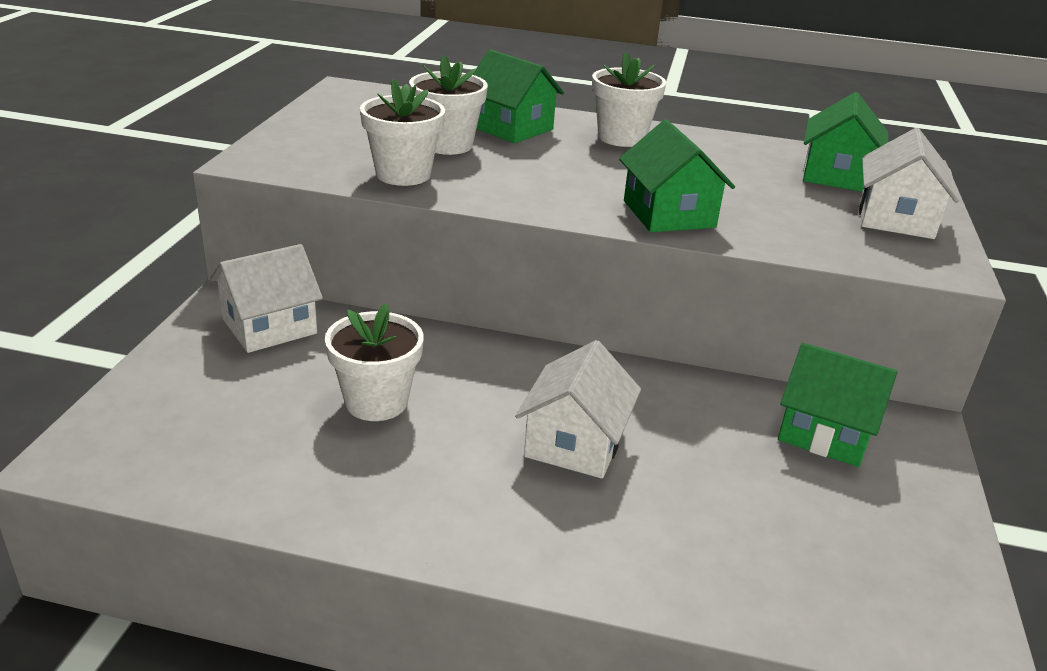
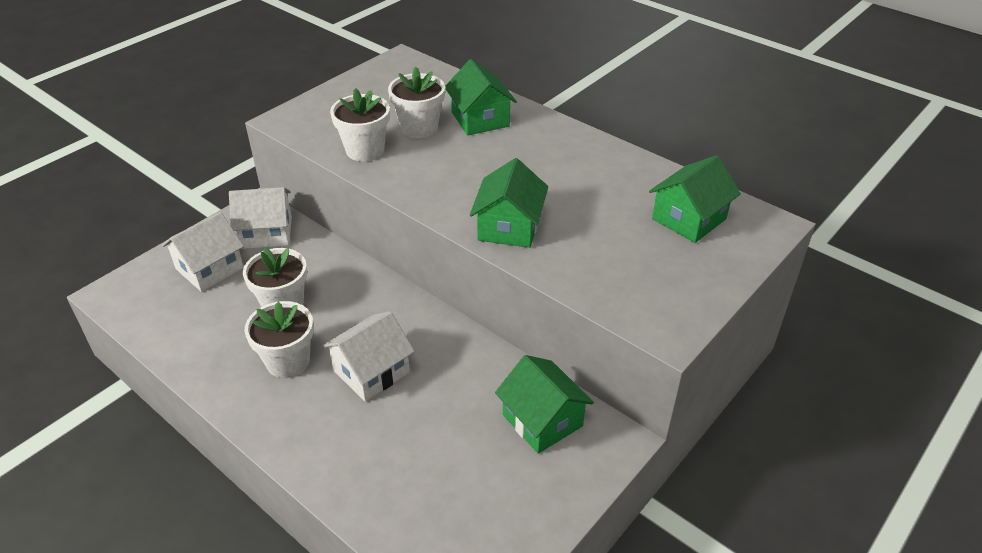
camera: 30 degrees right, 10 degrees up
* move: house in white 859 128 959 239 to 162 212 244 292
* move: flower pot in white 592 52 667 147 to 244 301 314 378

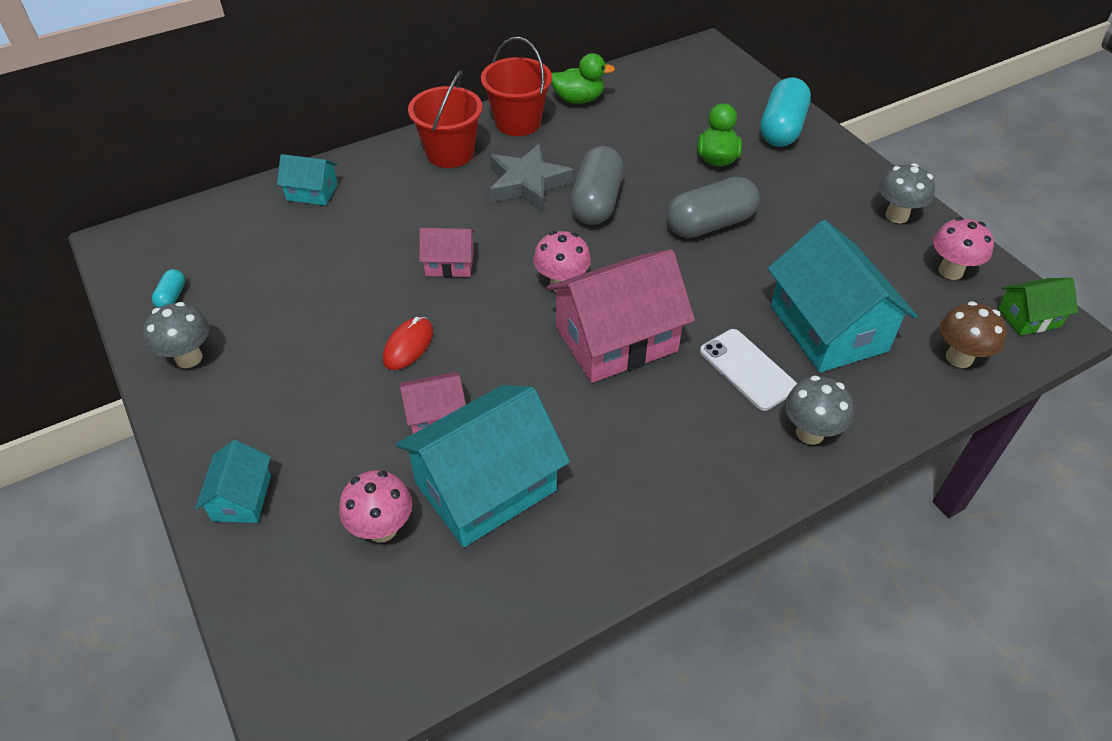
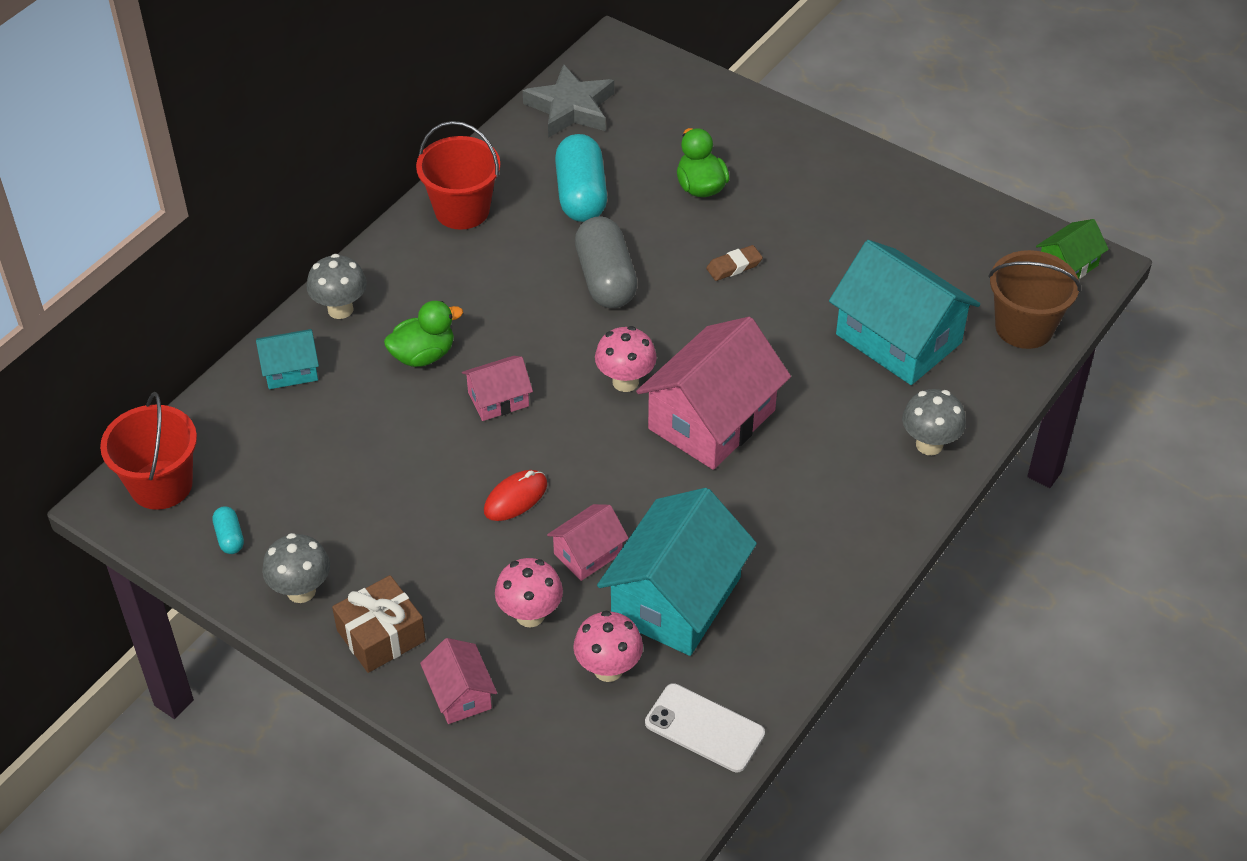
camera: 25 degrees left, 0 degrees up
* move: bucket in red 408 70 482 168 to 100 392 197 510
* move: mushroom in grey 879 163 935 223 to 307 254 367 319
* insert: gift in brown 332 575 426 673
* move: duck in green 551 53 615 104 to 384 301 463 367
* recolor: house in turquoise 195 440 271 523 to house in pink 420 638 497 724
* rotate: mouse in red 383 317 433 370 = 484 470 547 521 45 degrees clockwise
* move: mushroom in pink 933 217 994 280 to 495 558 563 627
* move: star in grey 490 144 573 211 to 522 64 614 138
* move: capsule in turquoise 760 77 811 147 to 555 134 607 222
* move: phone in white 700 329 797 411 to 645 683 765 772
* replace: capsule in grey 666 176 760 238 to eraser in brown 706 245 763 281
* replace: mushroom in brown 940 301 1007 368 to bucket in brown 988 250 1081 349

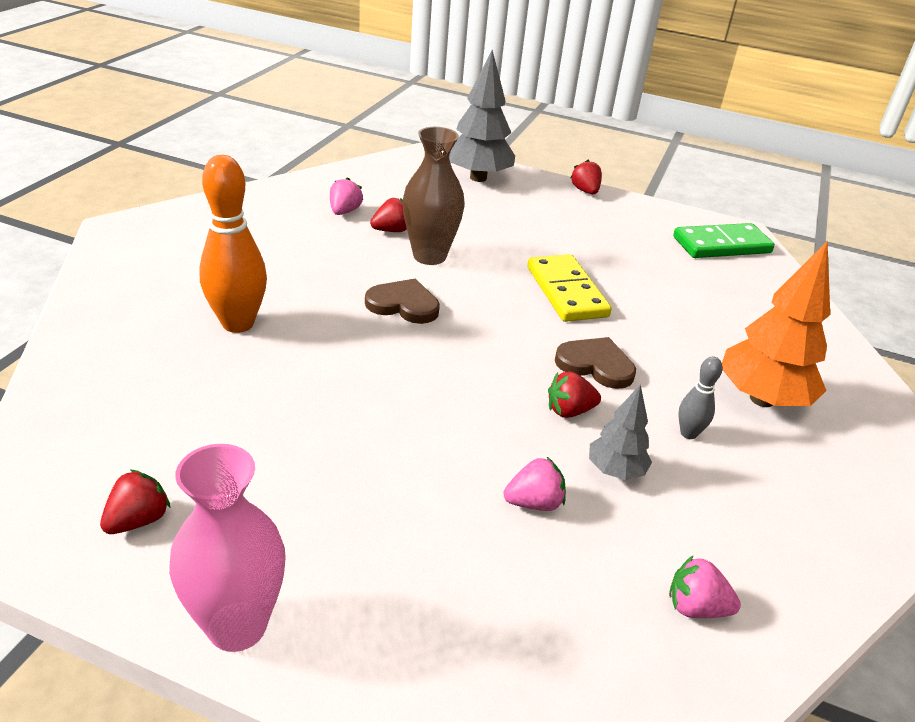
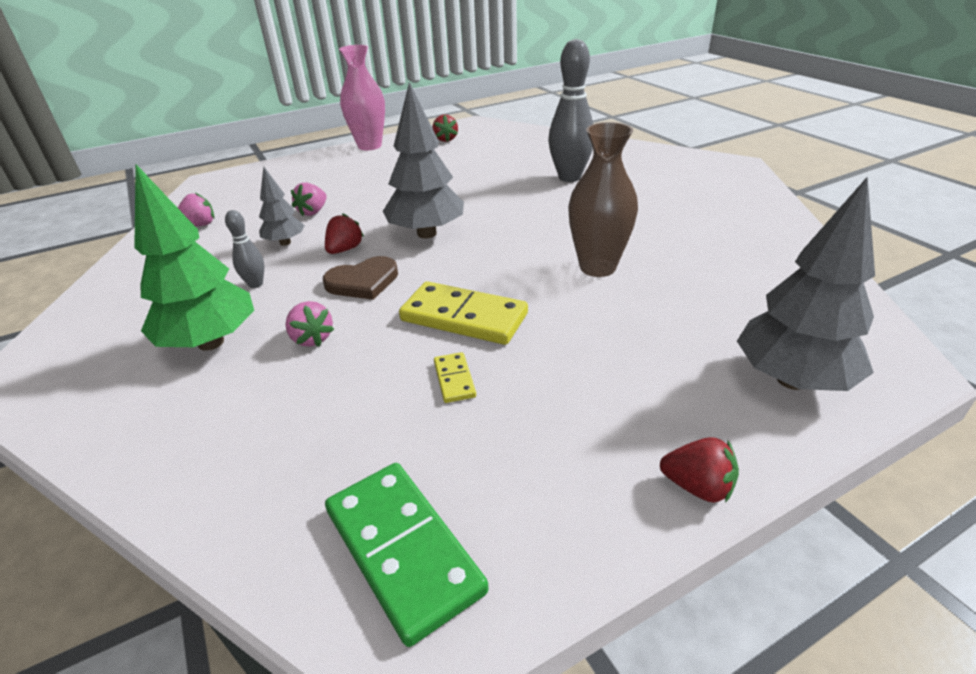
camera: 135 degrees right, 0 degrees up
* recolor: tree in orange 722 242 830 407 to tree in green 134 164 254 351
* move: strawberry in pink 330 177 363 215 to 285 301 334 346
* rotate: domino in green 673 223 775 258 = 325 463 489 647 60 degrees counterclockwise
* insert: tree in grey 383 82 464 239
* insert: domino in yellow 434 352 476 403
* recolor: bowling pin in orange 199 155 267 333 to bowling pin in grey 548 39 593 182
* delete: heart in brown 365 279 440 324
* delete: strawberry in red 370 198 407 232

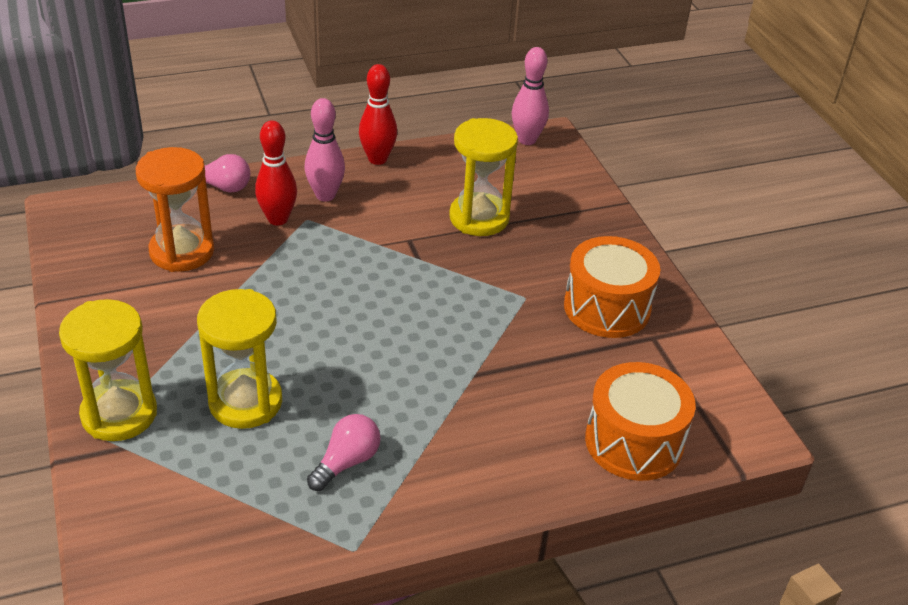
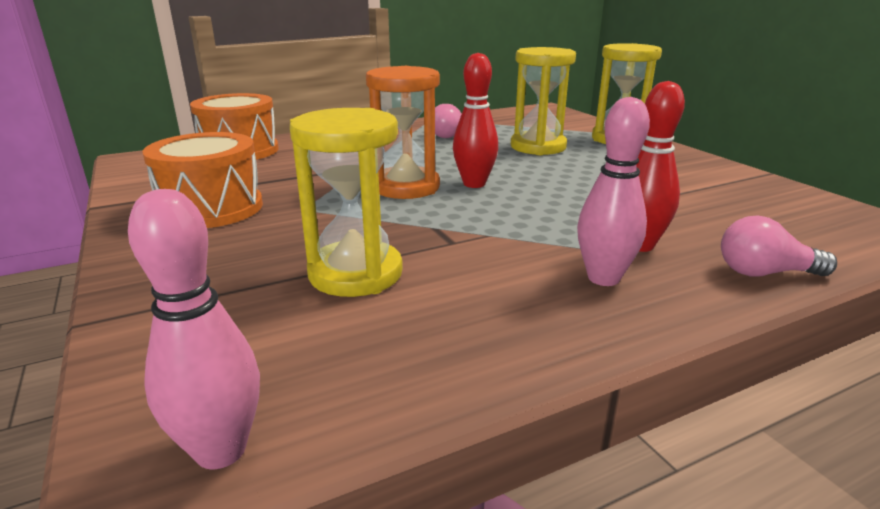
camera: 175 degrees right, 15 degrees down
* move: hourglass in orange 136 147 214 272 to 366 66 440 199
* move: bowling pin in red 359 64 397 165 to 453 53 498 188

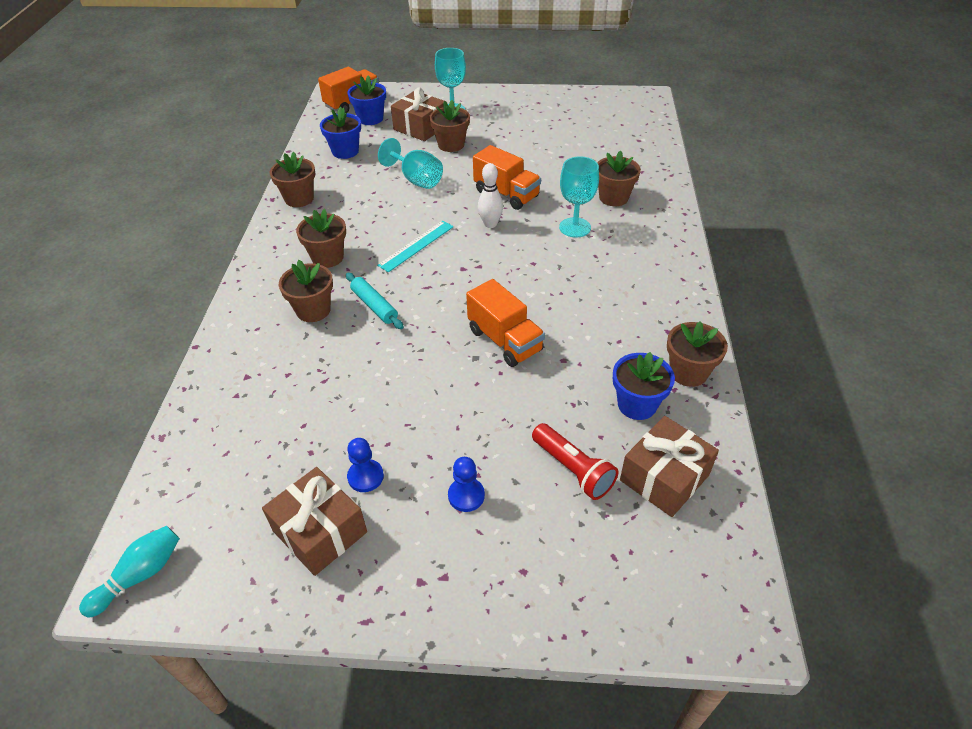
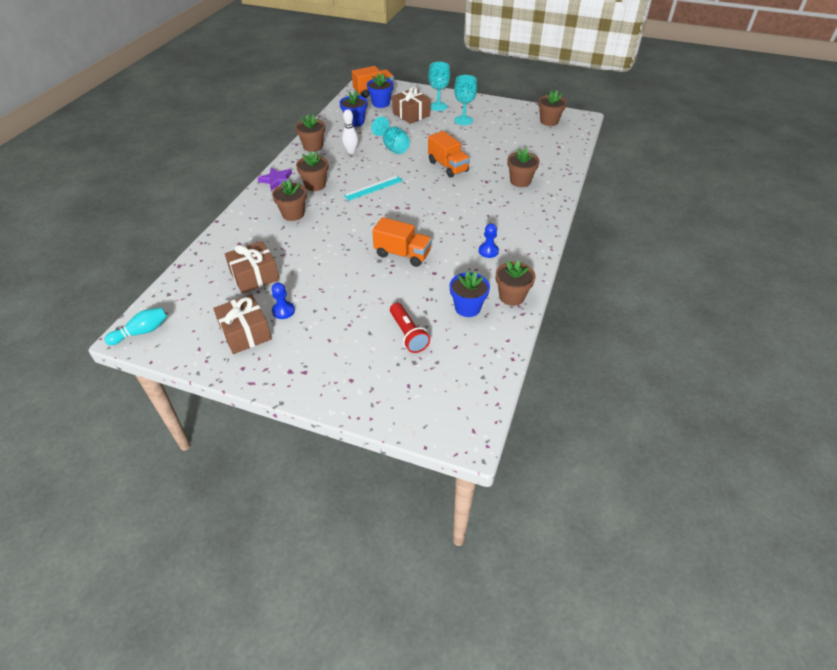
camera: 15 degrees right, 0 degrees up
* move: gift in brown 620 416 719 517 to 225 241 280 293
* insert: star in purple 258 167 292 191
* move: bowling pin in white 478 163 503 228 to 342 109 358 154
* rotate: truck in orange 466 279 545 367 = 372 217 432 267 45 degrees counterclockwise
* move: goblet in turquoise 559 156 599 238 to 454 75 477 125
* move: pawn in blue 448 457 485 512 to 479 223 499 258
* move: flower pot in brown 429 100 470 152 to 538 90 567 126
* delete: rolling pin in turquoise 346 273 404 329

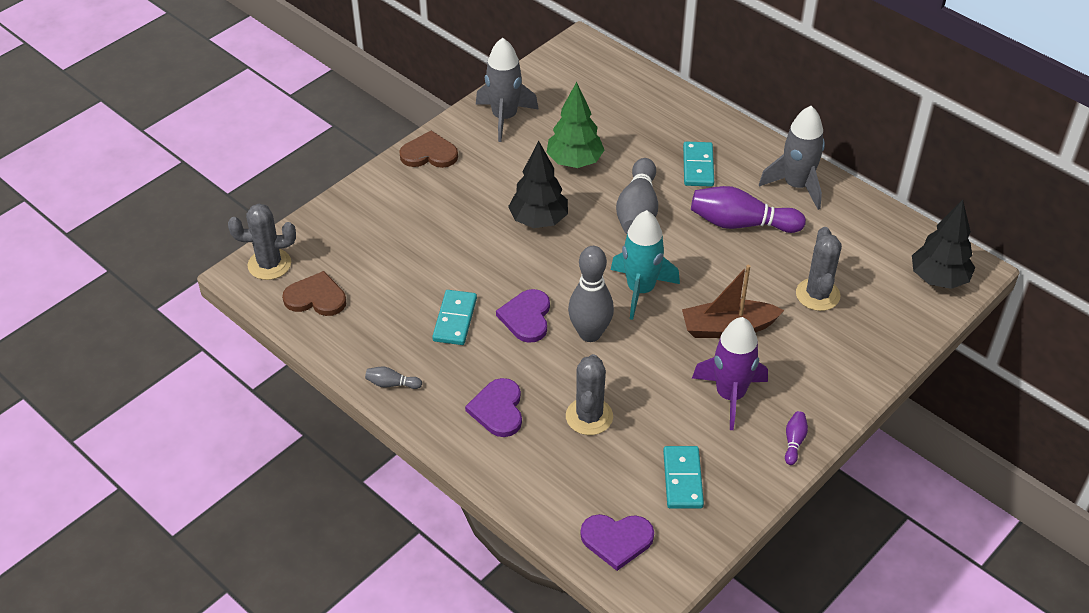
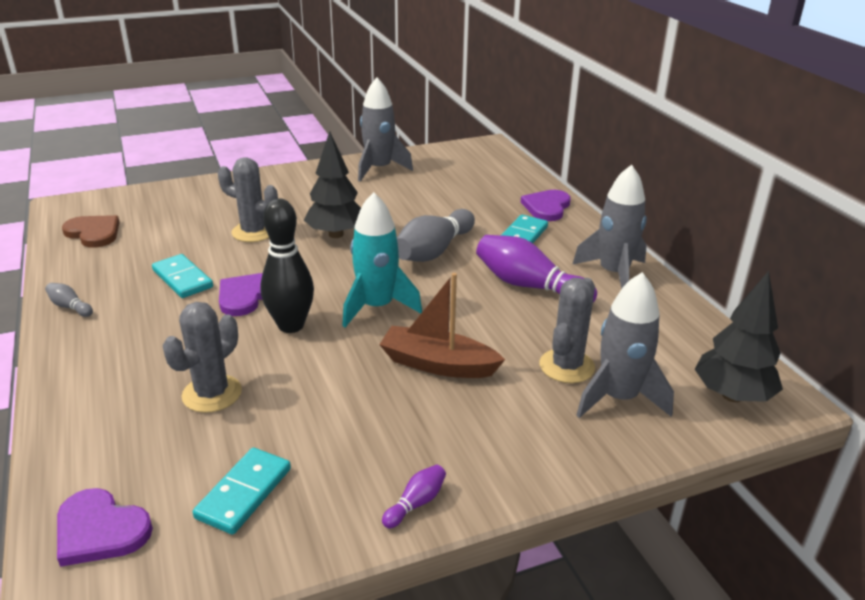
camera: 25 degrees right, 15 degrees down
* rotate: domino in turquoise 432 290 477 345 = 152 254 213 298 75 degrees counterclockwise
* move: cactus in grey 228 204 296 280 to 218 157 278 242
* recolor: bowling pin in grey 568 246 614 342 to bowling pin in black 260 198 314 333
* move: heart in purple 465 378 522 437 to 521 190 571 221
* insert: rocket in grey 576 272 674 418
* delete: heart in brown 399 131 458 168
* delete: tree in green 546 82 604 168
* delete: rocket in purple 692 317 768 430

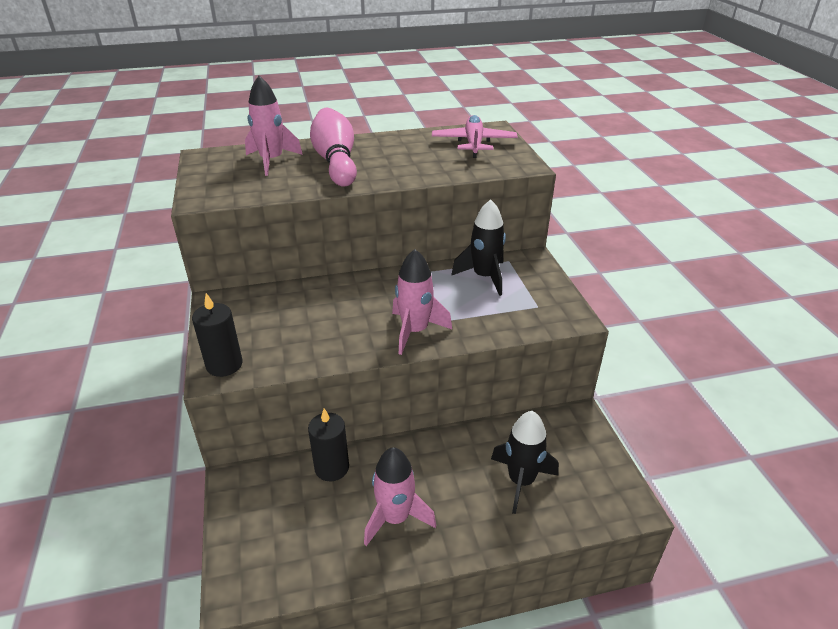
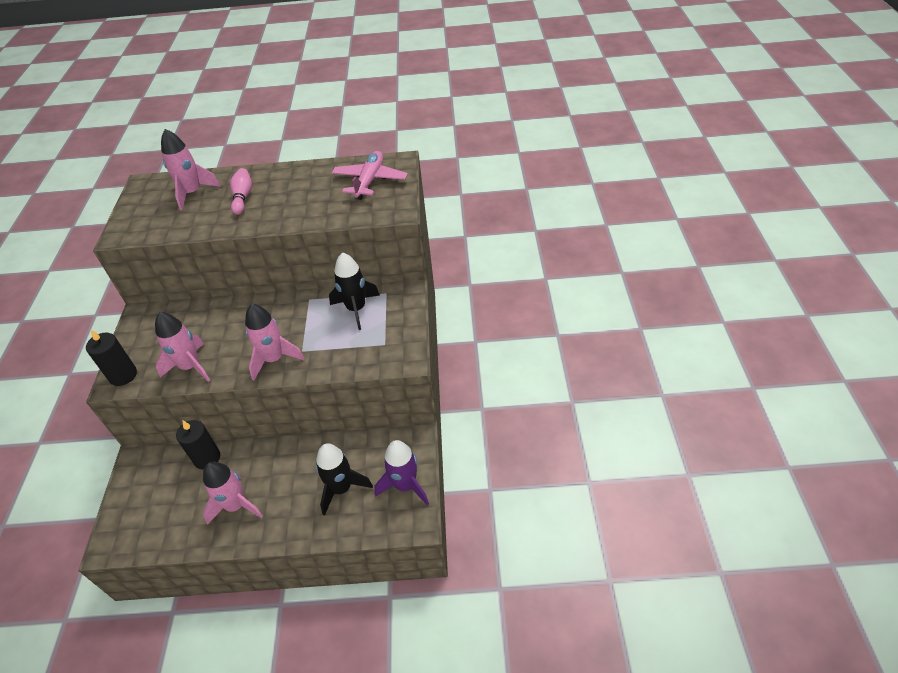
camera: 15 degrees right, 10 degrees up
* insert: rocket in pink 155 312 210 382
* resize: bowling pin in pink 310 108 357 187 = 230 168 252 215 x0.56
* insert: rocket in purple 374 440 429 506

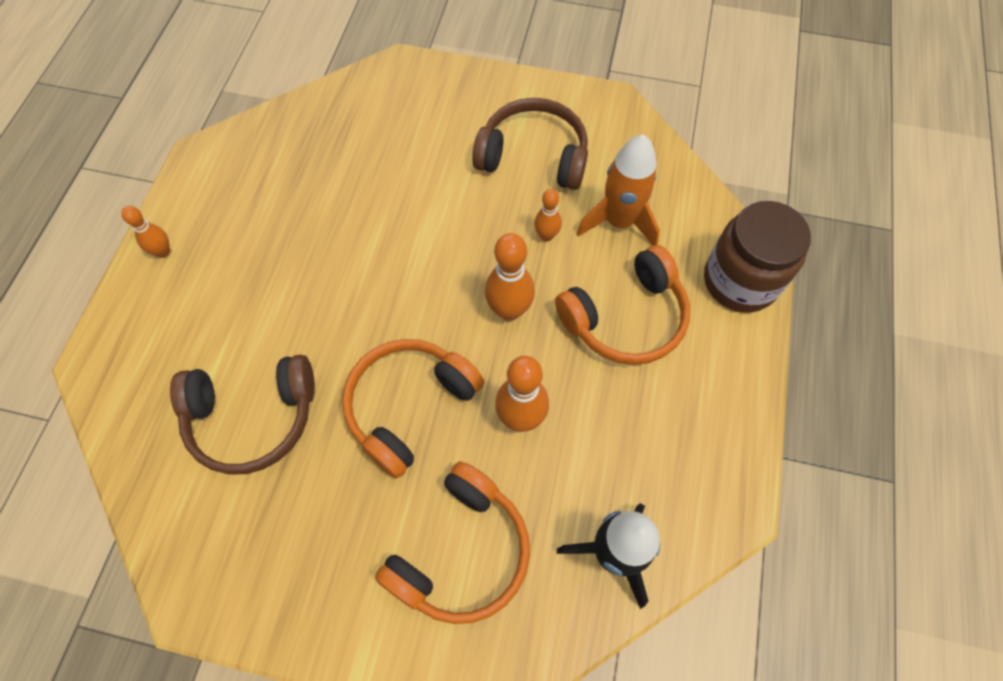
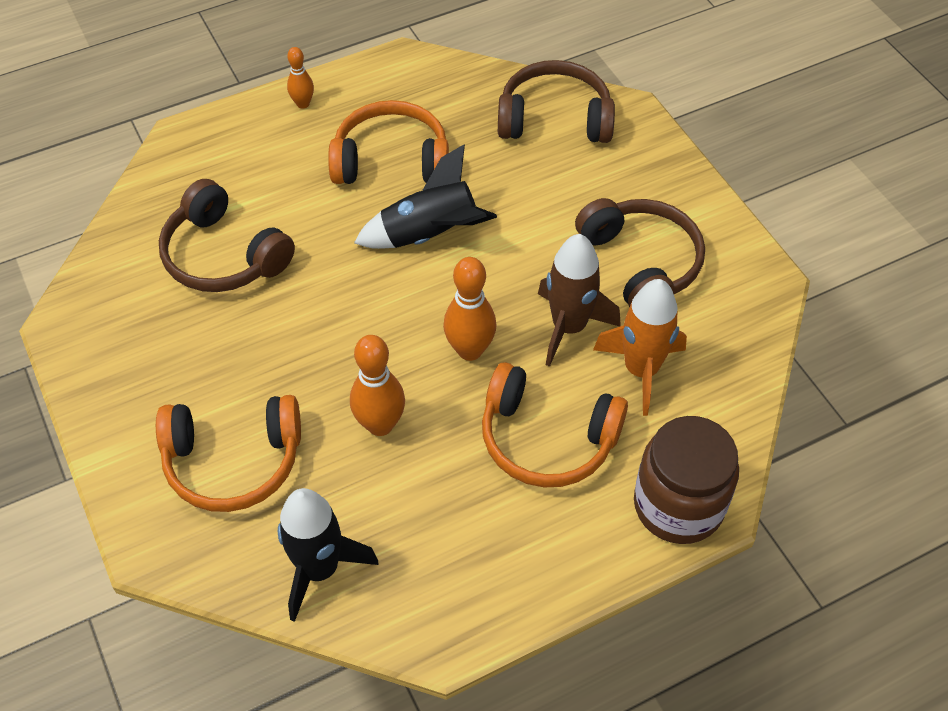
camera: 50 degrees right, 10 degrees down
* move: headphones in orange 342 339 484 478 to 328 100 449 184
* insert: rocket in black 354 144 497 249
* insert: headphones in brown 498 60 615 143
* replace: bowling pin in orange 534 189 562 242 to rocket in brown 538 234 621 367

